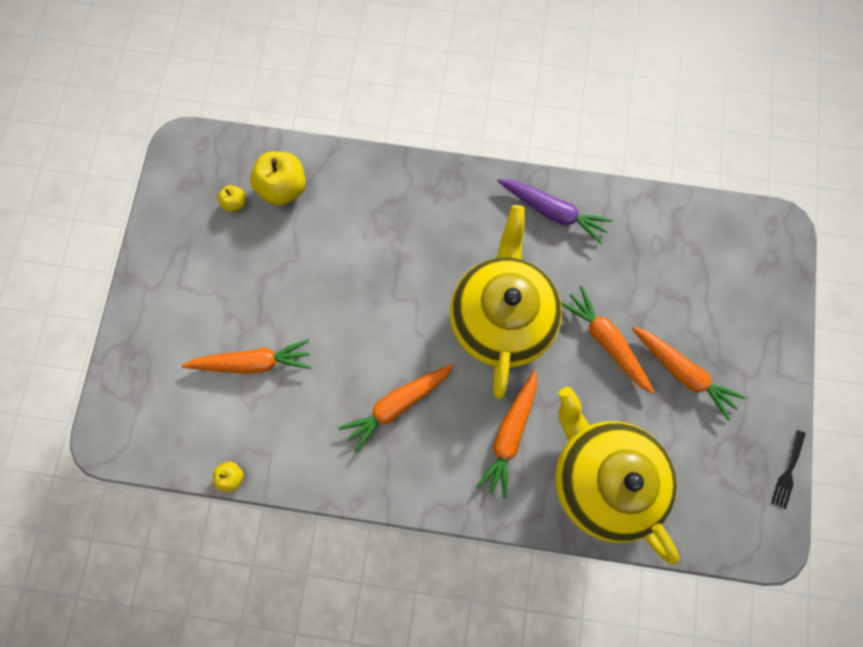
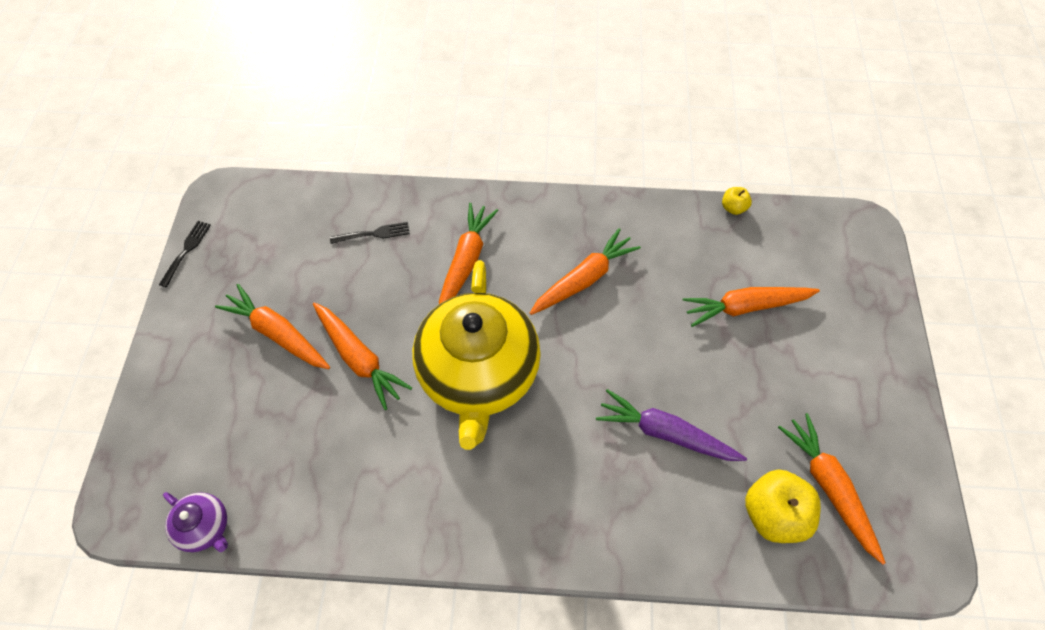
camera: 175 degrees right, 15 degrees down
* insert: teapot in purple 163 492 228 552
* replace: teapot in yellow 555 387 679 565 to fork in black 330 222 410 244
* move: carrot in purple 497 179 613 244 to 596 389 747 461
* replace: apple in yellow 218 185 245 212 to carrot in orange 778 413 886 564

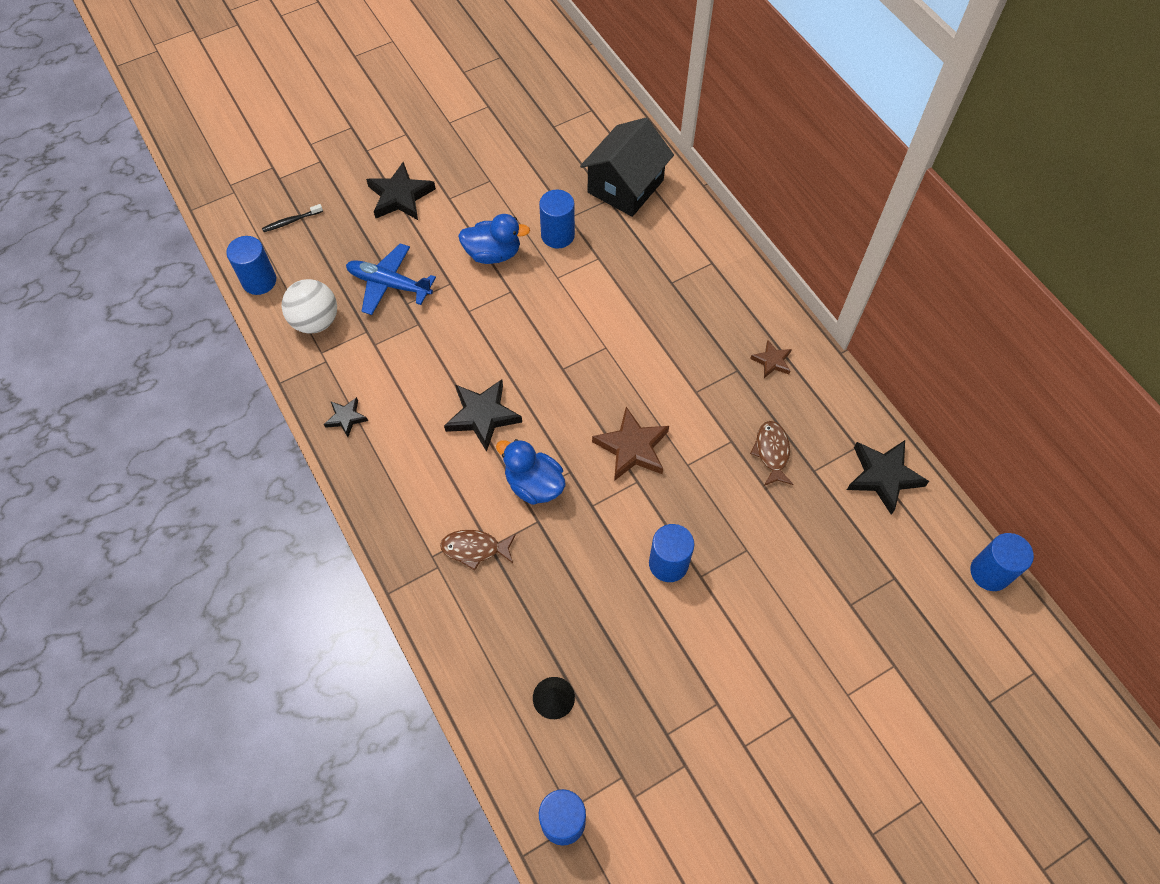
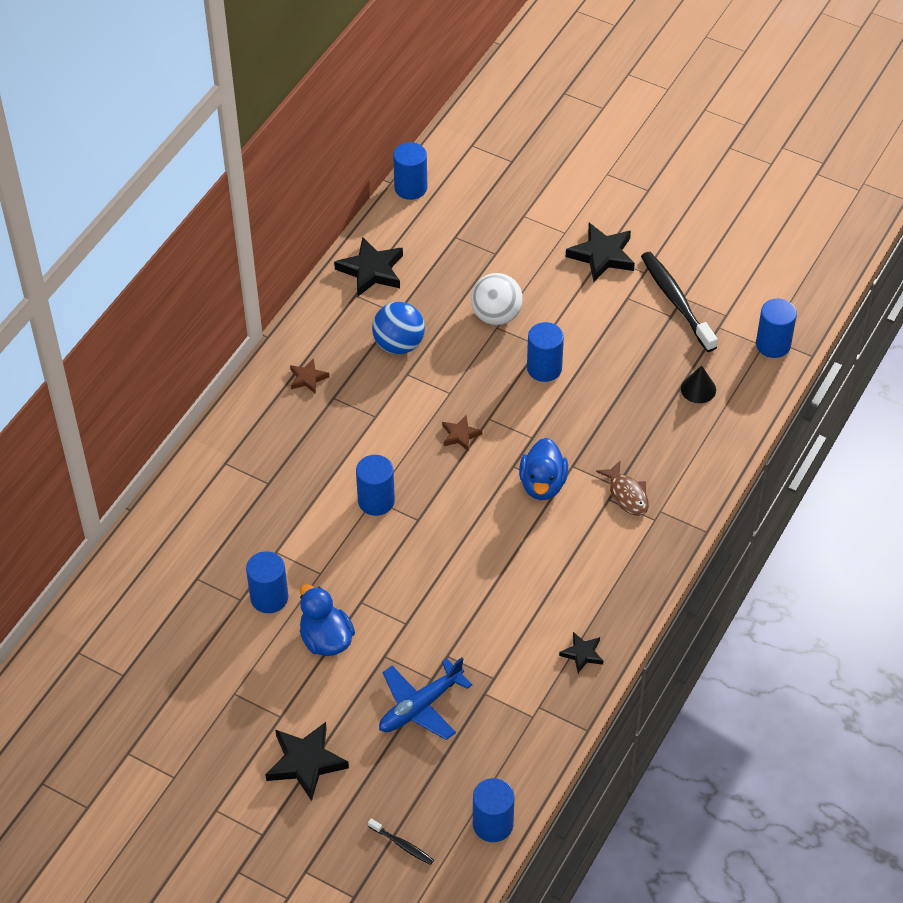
camera: 120 degrees left, 10 degrees down
* insert: cylinder in blue 356 455 395 516
* replace: fish in brown 750 421 793 486 to ball in blue 372 302 425 354
* rotate: plane in blue 346 243 436 315 = 379 657 472 740 60 degrees clockwise
* resize: star in brown 592 407 669 481 = 442 415 483 452 x0.56
* move: ball in white 282 279 337 334 to 471 273 523 325
* move: star in black 444 379 522 452 to 566 223 635 282
* insert: toothbrush in black 641 252 718 352
* delete: house in black 580 118 674 217

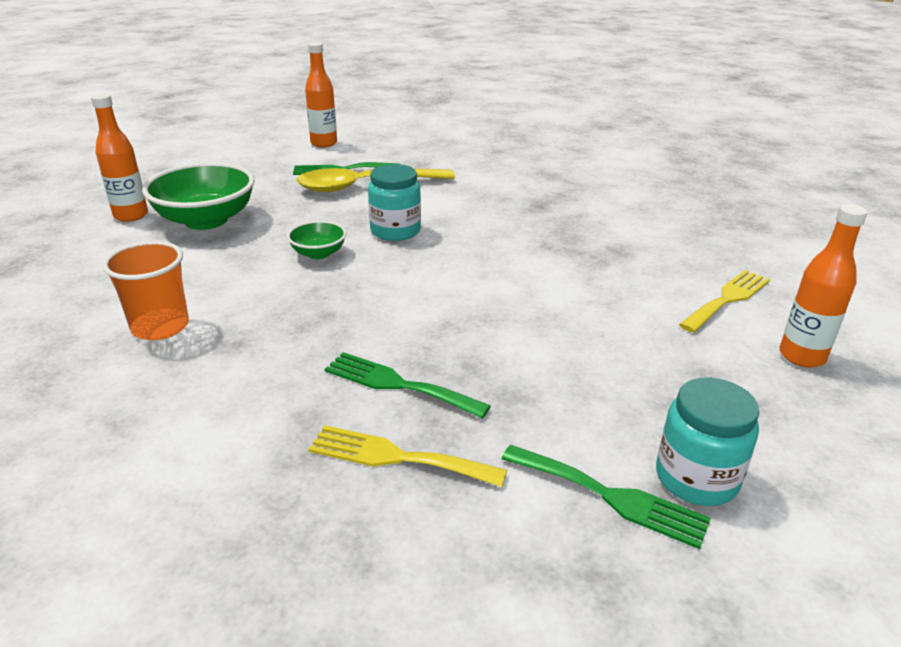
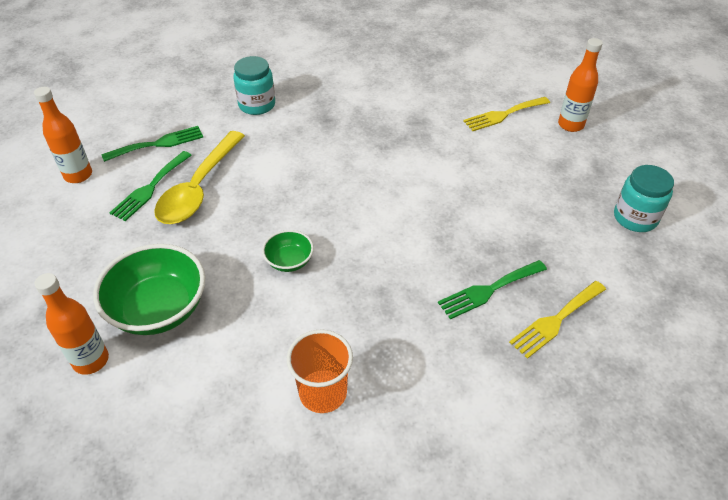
camera: 55 degrees left, 15 degrees up
* move: fork in green 501 445 711 549 to 101 126 204 162
* move: jar in turquoise 368 164 421 241 to 233 56 275 115
* rotate: fork in yellow 679 270 770 333 = 463 97 550 131 105 degrees counterclockwise

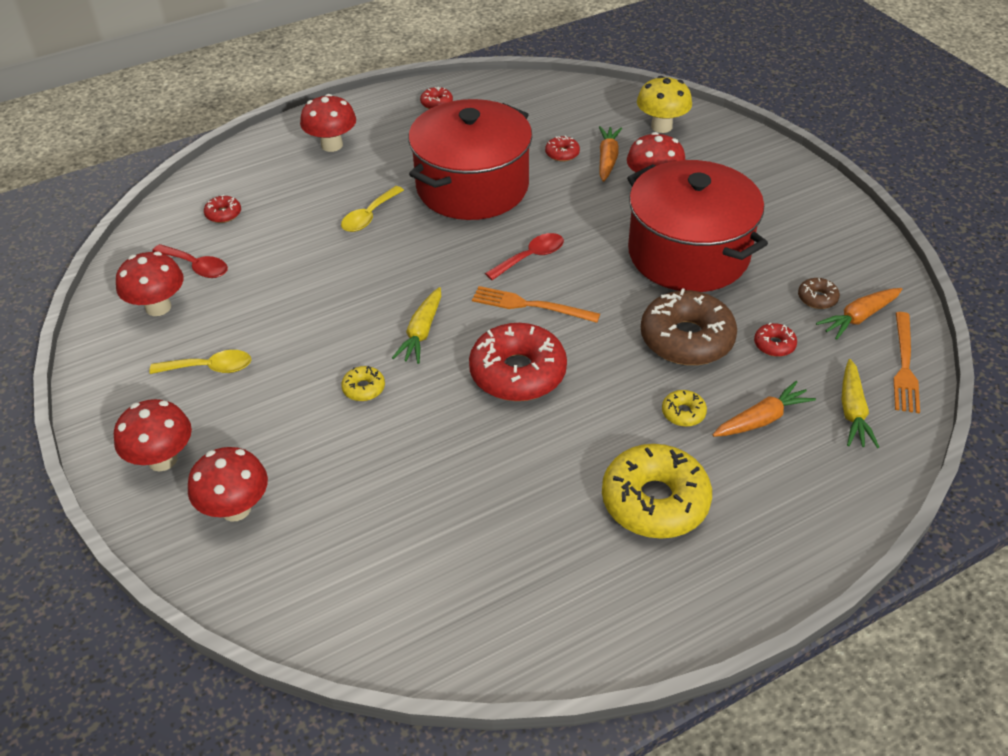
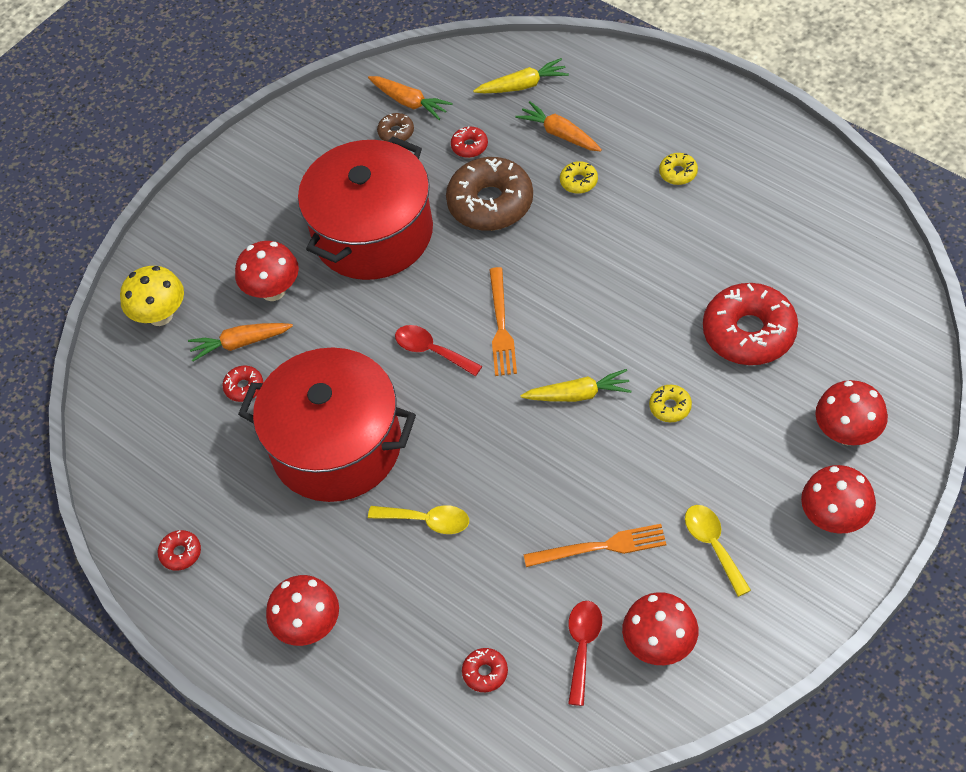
camera: 105 degrees left, 10 degrees up
* move: fork in orange 893 312 920 413 to 524 524 667 567
* resize: donut in yellow 602 444 712 539 = 659 153 698 185 x0.44
* move: donut in red 469 323 567 401 to 703 283 798 365

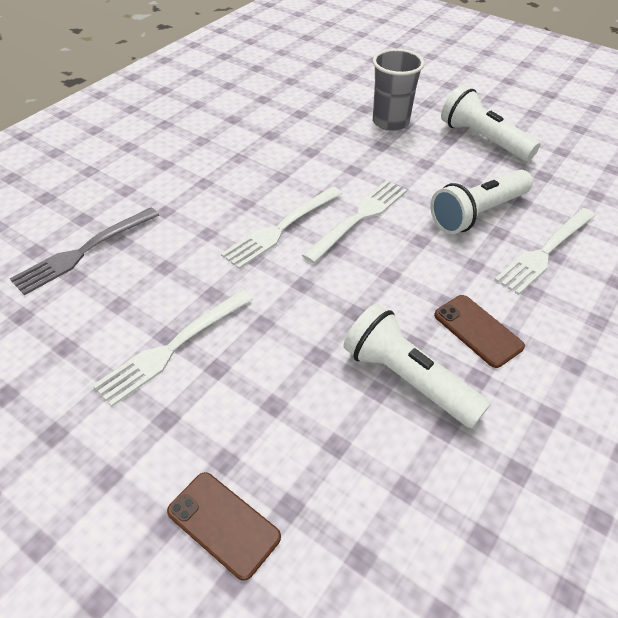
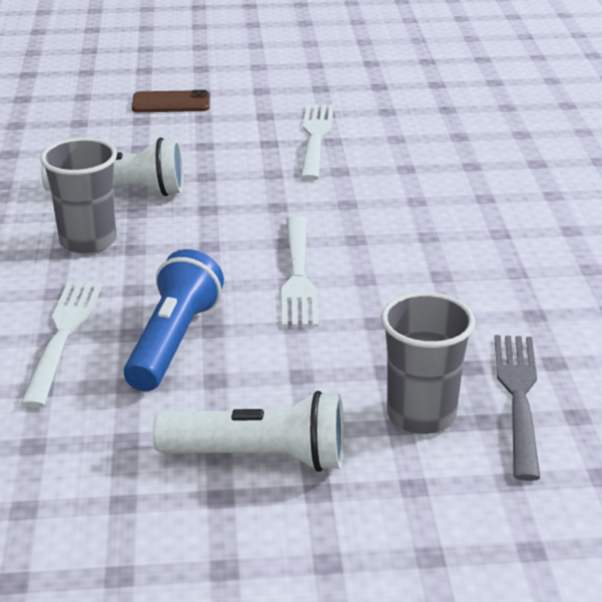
camera: 140 degrees right, 15 degrees down
* replace: phone in brown 434 295 525 368 to cup in grey 40 137 117 254
* recolor: flashlight in white 430 170 533 234 to flashlight in blue 124 249 224 392
* move: fork in grey 10 207 159 295 to 495 335 540 481
* delete: fork in white 221 186 343 269

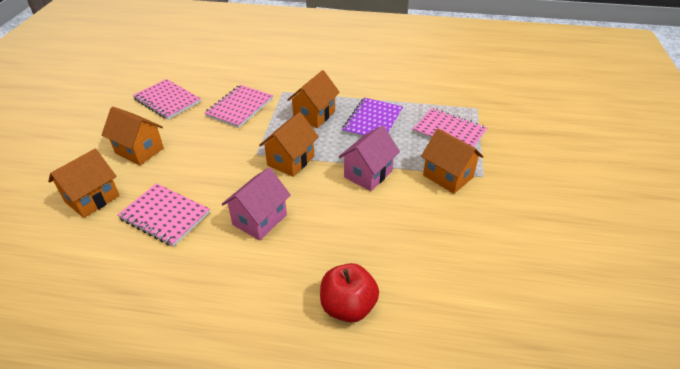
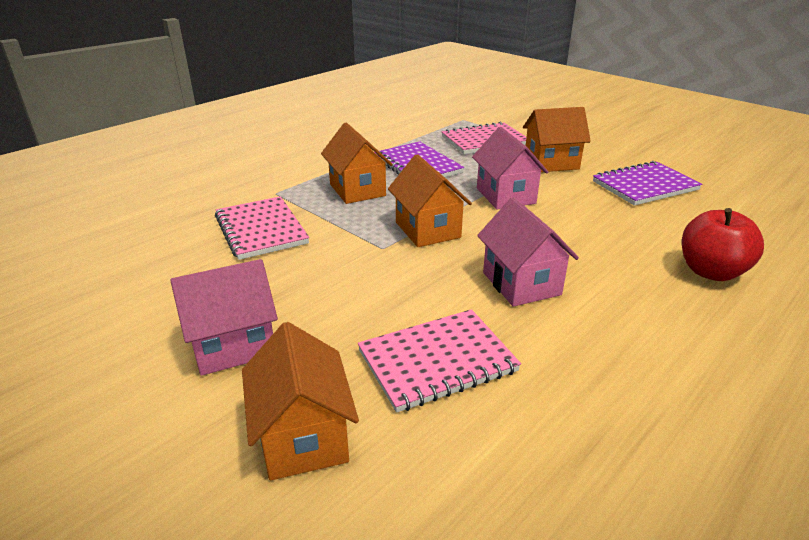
camera: 55 degrees left, 10 degrees down
* recolor: house in orange 101 107 164 165 to house in pink 170 259 278 376
* insert: notebook in purple 593 161 702 206
* delete: notebook in pink 133 79 201 120

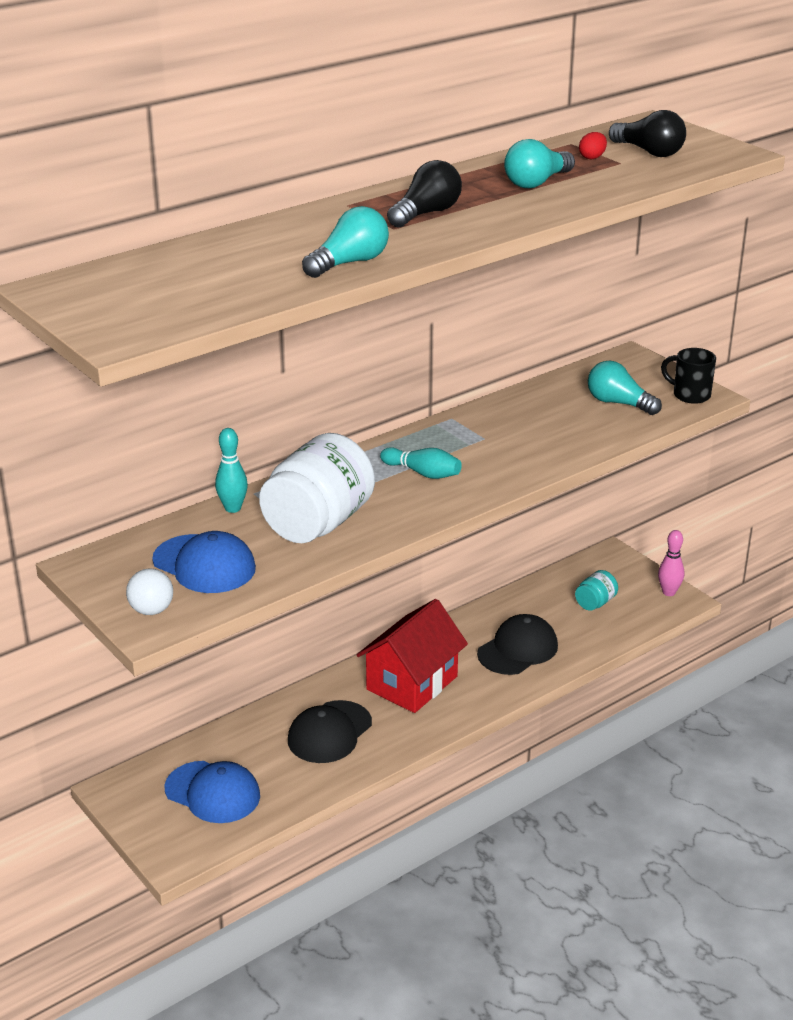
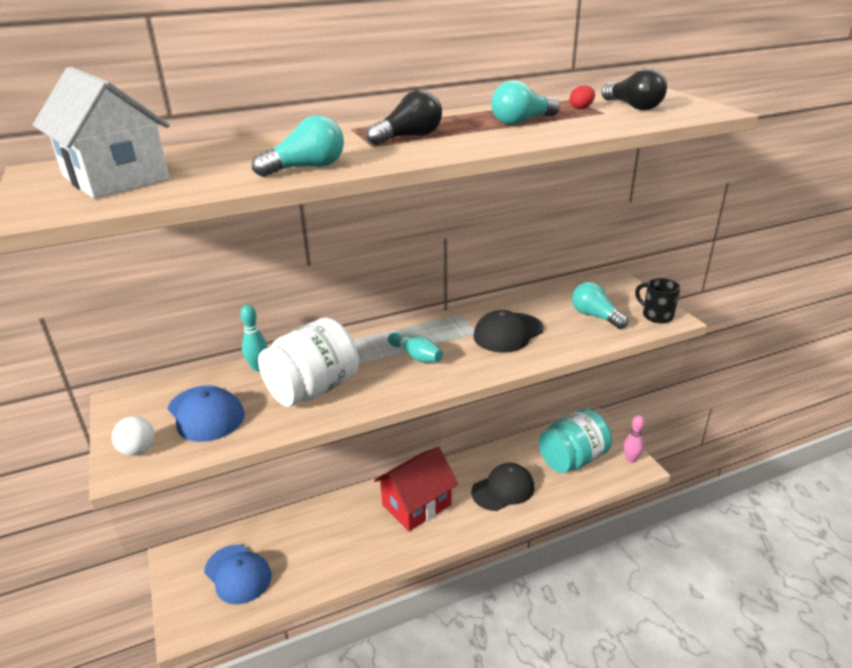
camera: 15 degrees right, 0 degrees up
* insert: house in white 33 67 170 198
* move: cap in black 288 700 372 763 to 473 310 544 353
* resize: jar in turquoise 575 570 618 611 = 539 408 612 473 x2.15

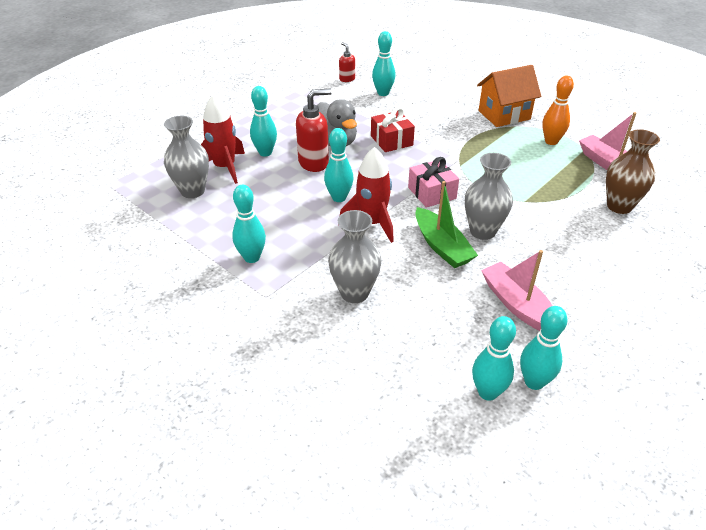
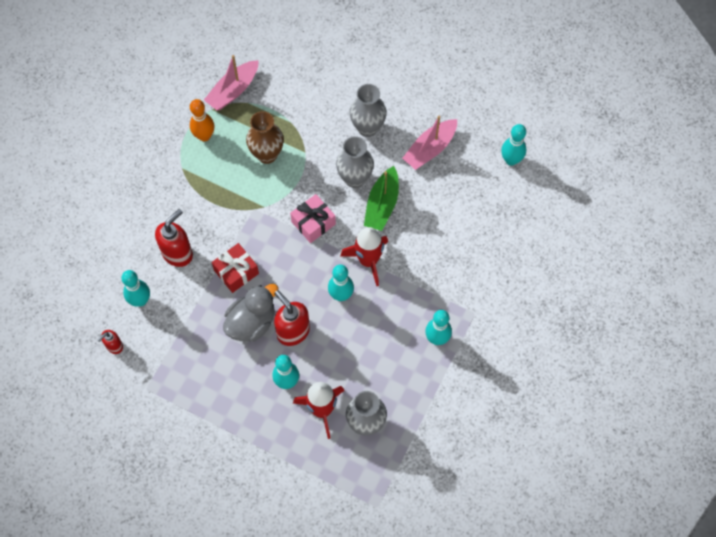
camera: 105 degrees left, 25 degrees up
* insert: soap dispenser in red 155 209 193 267
* move: vase in brown 606 129 660 214 to 246 111 284 164
* move: vase in grey 328 210 382 303 to 350 84 387 137
* rotate: boat in green 415 181 478 268 = 364 166 399 231 150 degrees clockwise
* delete: house in orange 477 65 541 127
* delete: bowling pin in turquoise 520 306 568 390

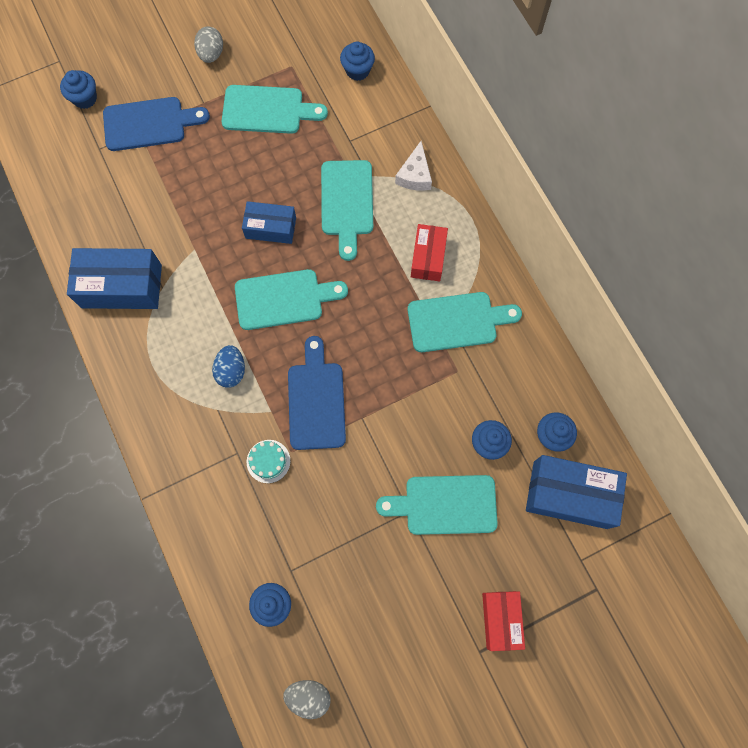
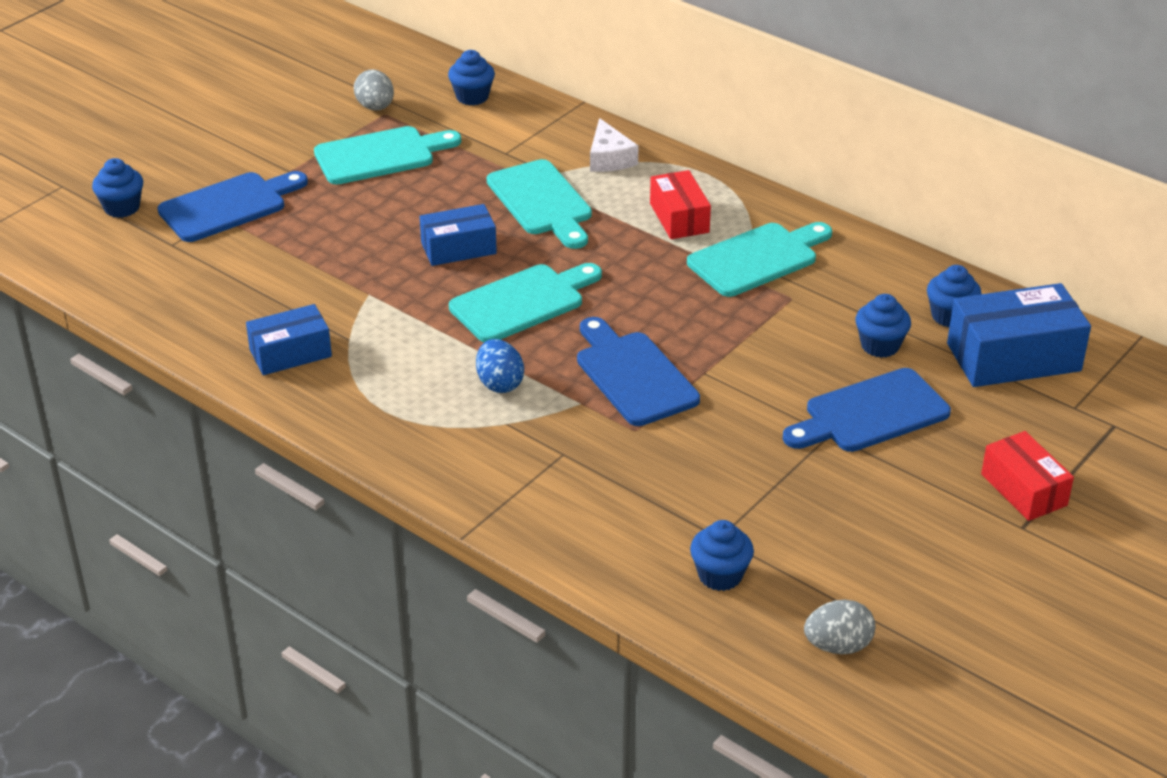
camera: 25 degrees left, 35 degrees down
* resize: box in blue 67 248 162 309 = 246 304 332 375 x0.63
* move: egg in grey 194 26 223 63 to 354 69 394 111
* recolor: cutting board in turquoise 376 475 498 535 to cutting board in blue 783 368 951 452
* delete: cake in turquoise 247 440 291 483

